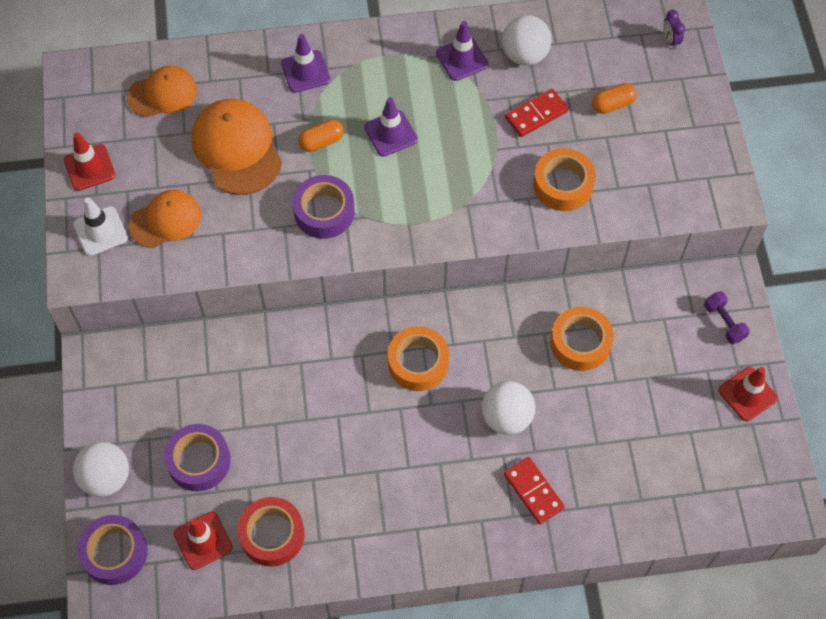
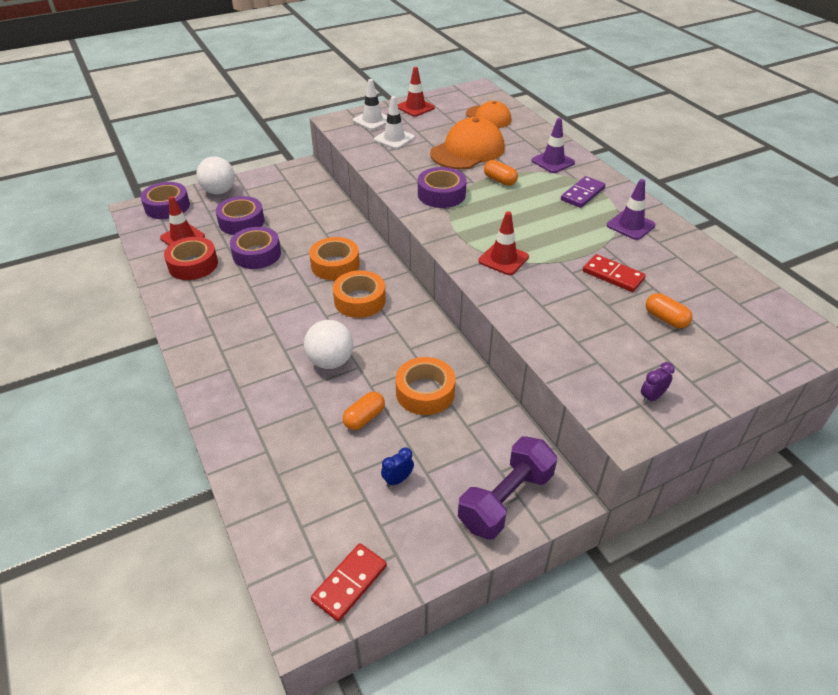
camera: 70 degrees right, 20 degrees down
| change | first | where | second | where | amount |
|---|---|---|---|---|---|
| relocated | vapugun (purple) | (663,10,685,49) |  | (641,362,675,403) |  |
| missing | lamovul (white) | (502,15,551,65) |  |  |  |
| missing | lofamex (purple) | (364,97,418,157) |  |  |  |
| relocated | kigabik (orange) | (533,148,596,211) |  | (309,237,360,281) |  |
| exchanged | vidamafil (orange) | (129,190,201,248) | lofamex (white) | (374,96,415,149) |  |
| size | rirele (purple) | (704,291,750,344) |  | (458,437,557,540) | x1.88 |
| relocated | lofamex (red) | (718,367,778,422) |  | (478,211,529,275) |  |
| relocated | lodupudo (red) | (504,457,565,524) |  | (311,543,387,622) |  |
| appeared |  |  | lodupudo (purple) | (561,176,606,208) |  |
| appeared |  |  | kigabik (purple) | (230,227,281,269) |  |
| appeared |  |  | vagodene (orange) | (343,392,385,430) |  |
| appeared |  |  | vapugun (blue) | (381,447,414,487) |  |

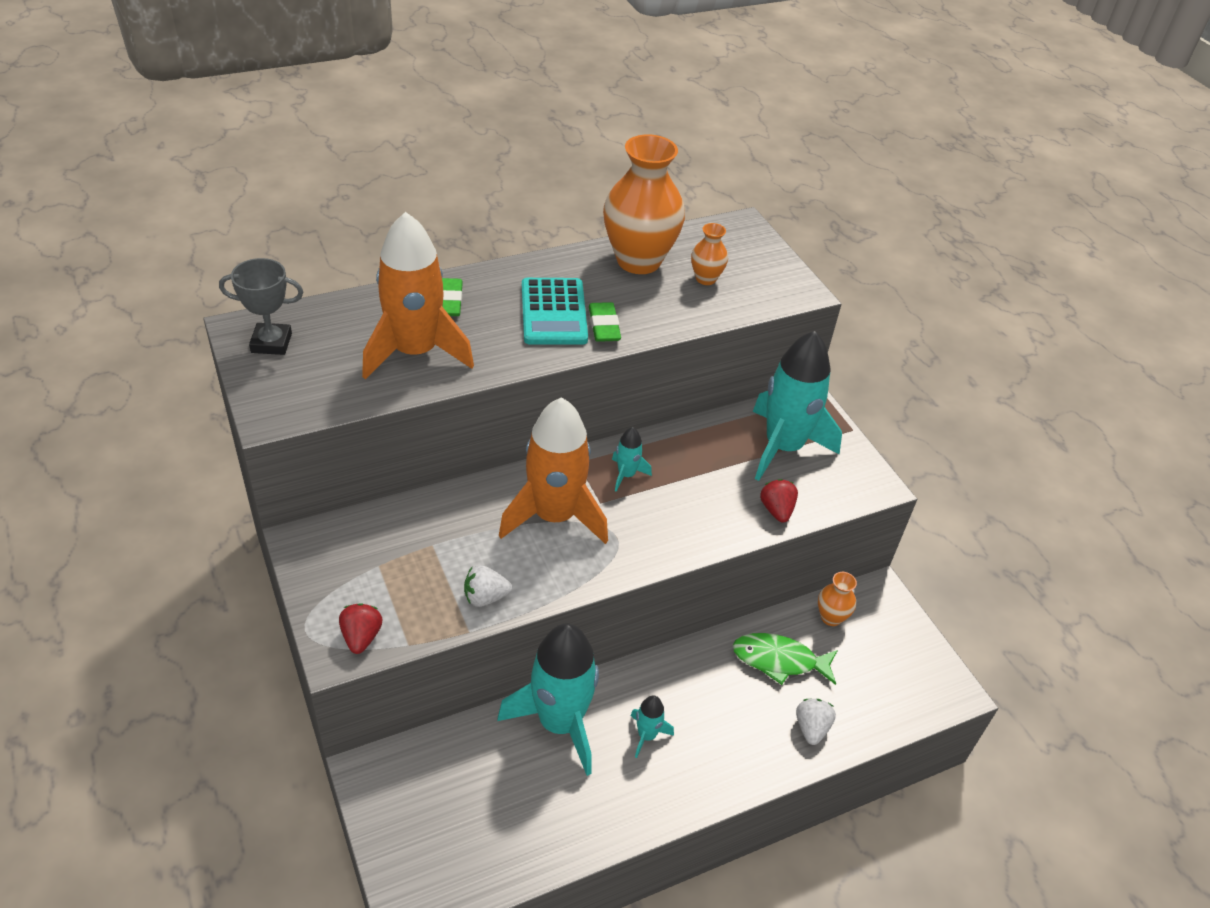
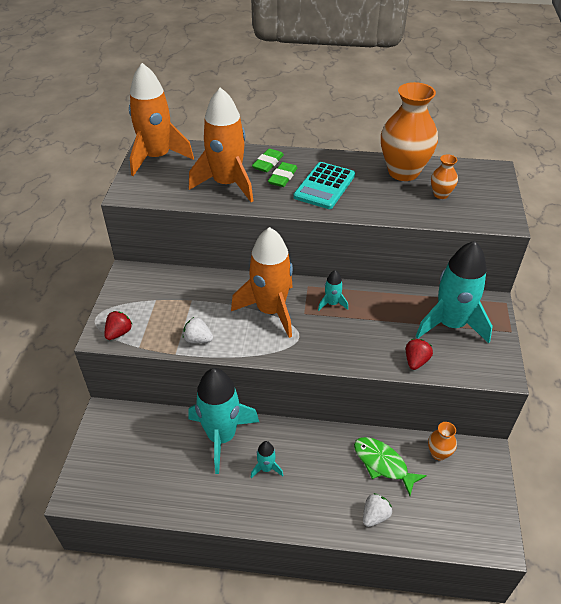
camera: 35 degrees right, 0 degrees up
| change | first | where | second | where | amount |
|---|---|---|---|---|---|
| exchanged | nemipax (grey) | (219,258,303,355) | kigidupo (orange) | (129,63,194,176) |  |
| relocated | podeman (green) | (589,302,621,342) |  | (268,162,298,187) |  |

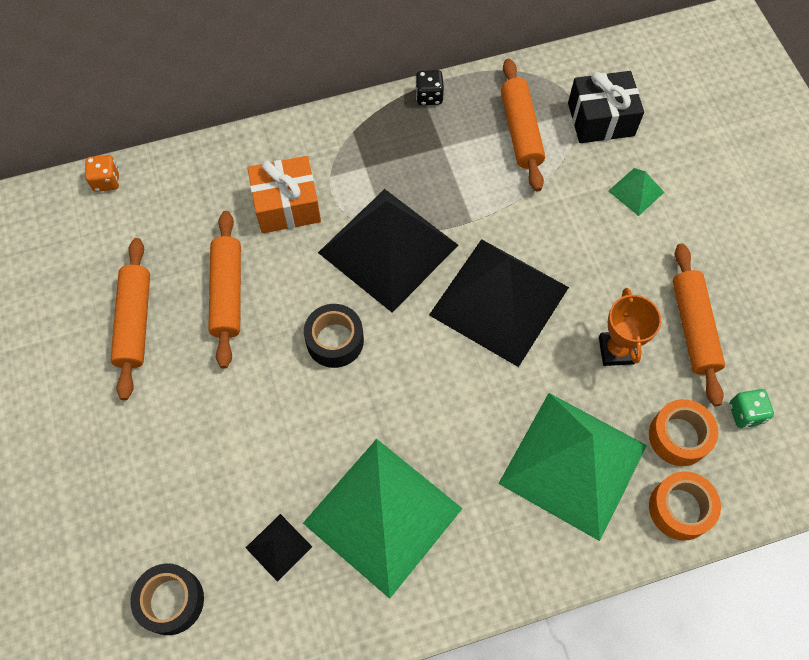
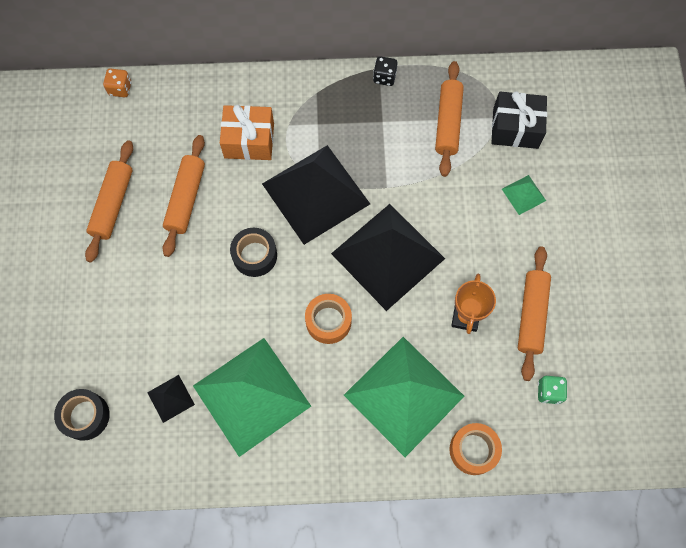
camera: 15 degrees right, 5 degrees up
| change | first | where | second | where | amount |
|---|---|---|---|---|---|
| relocated | kigabik (orange) | (649,399,718,466) |  | (305,294,352,344) |  |

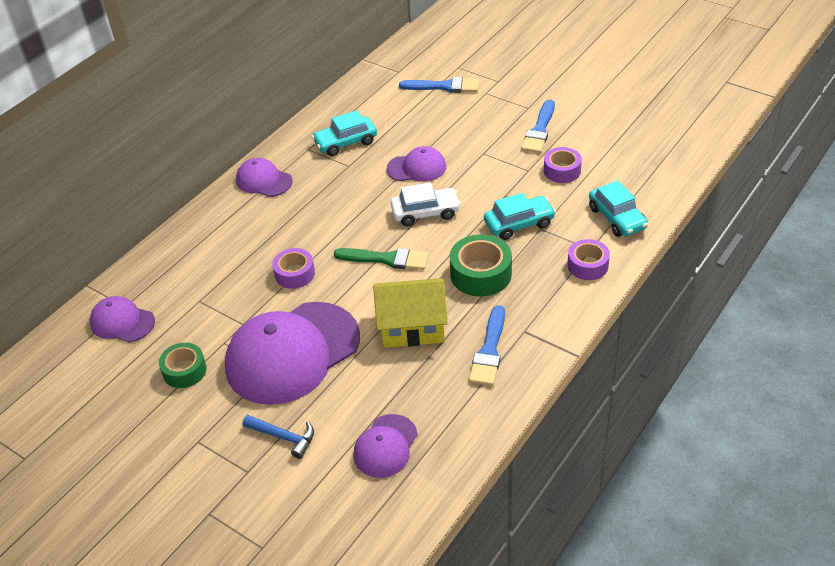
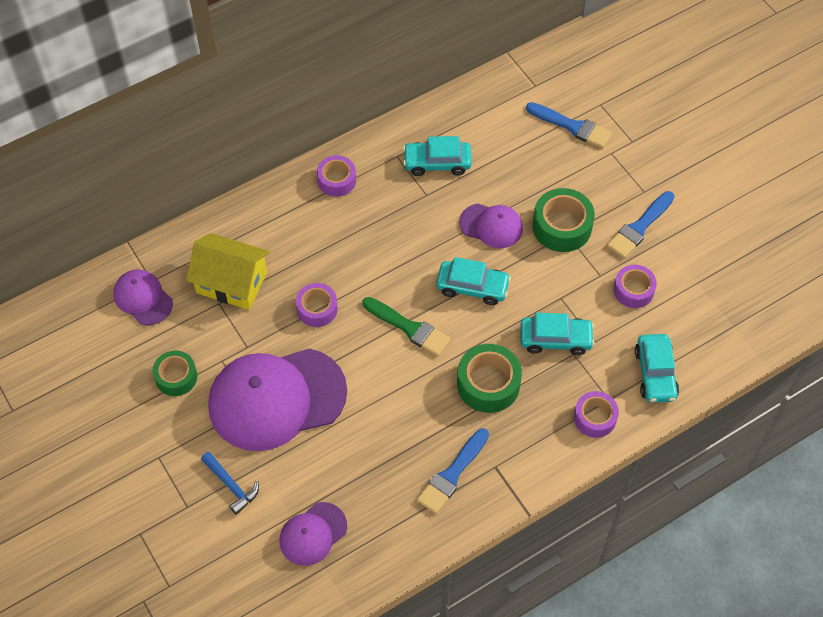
camera: 20 degrees right, 15 degrees up
| change | first | where | second | where | amount |
|---|---|---|---|---|---|
| exchanged | vidamafil (purple) | (236,158,293,197) | kigabik (purple) | (317,155,356,197) |  |
| colour | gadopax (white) | (391,183,461,226) | gadopax (turquoise) | (436,257,511,305) |  |
| relocated | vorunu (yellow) | (373,278,448,348) |  | (186,233,270,310) |  |
| appeared |  |  | kigabik (green) | (533,188,595,252) |  |

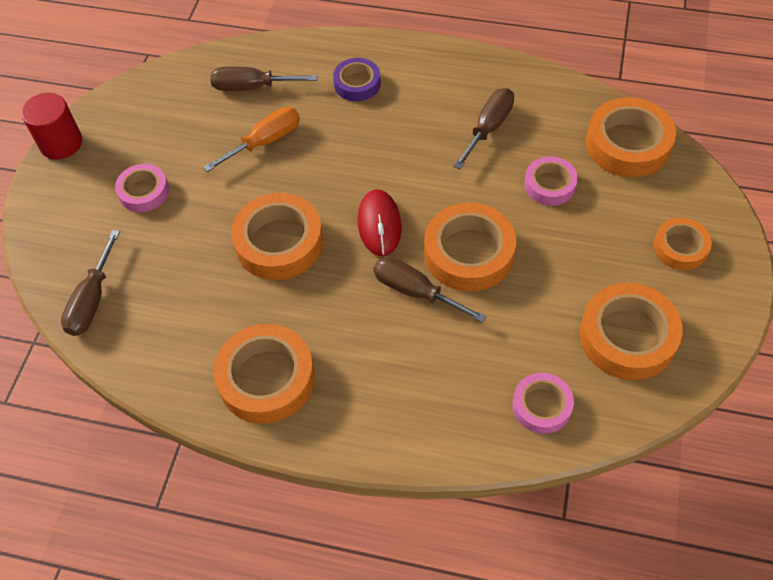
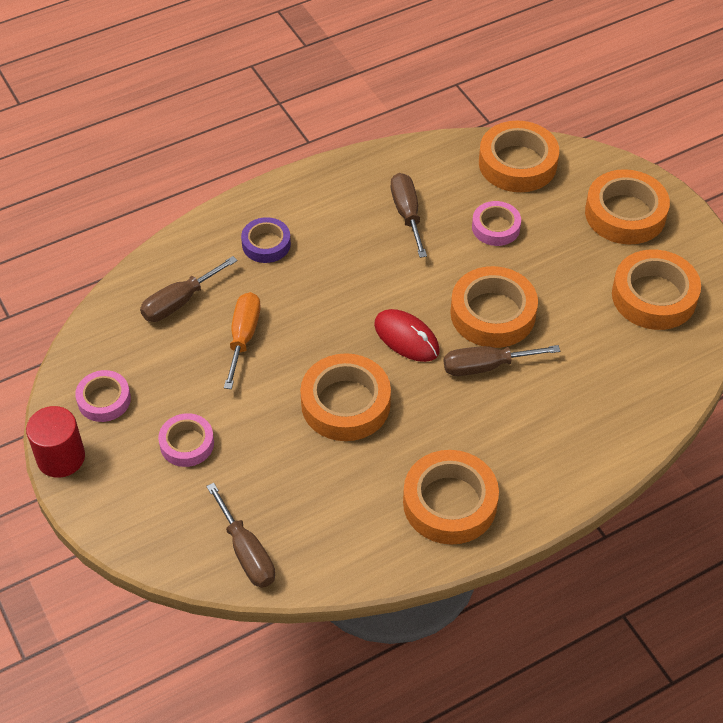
camera: 45 degrees left, 5 degrees down
| change | first | where | second | where | amount |
|---|---|---|---|---|---|
| size | kigabik (orange) | (653,218,712,270) |  | (585,169,670,245) | x1.69 |
| relocated | kigabik (pink) | (512,373,574,434) |  | (75,370,131,422) |  |

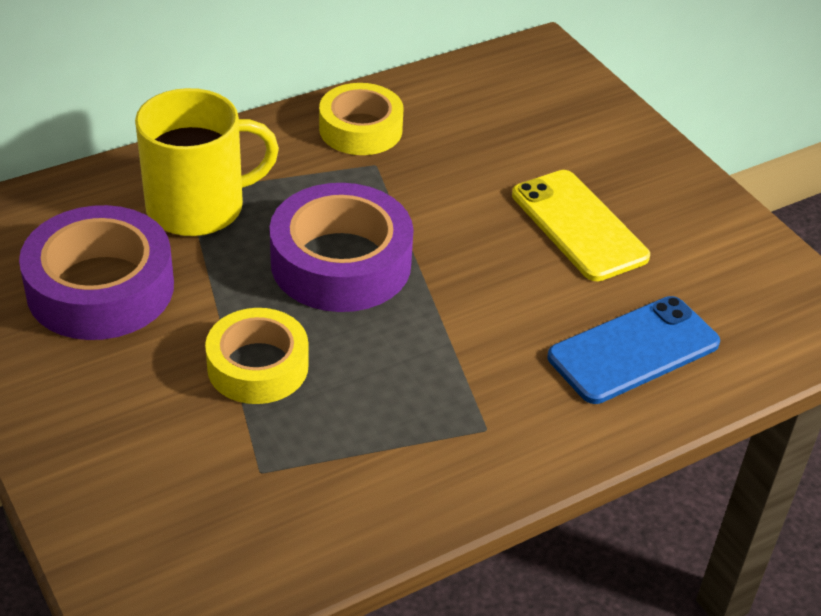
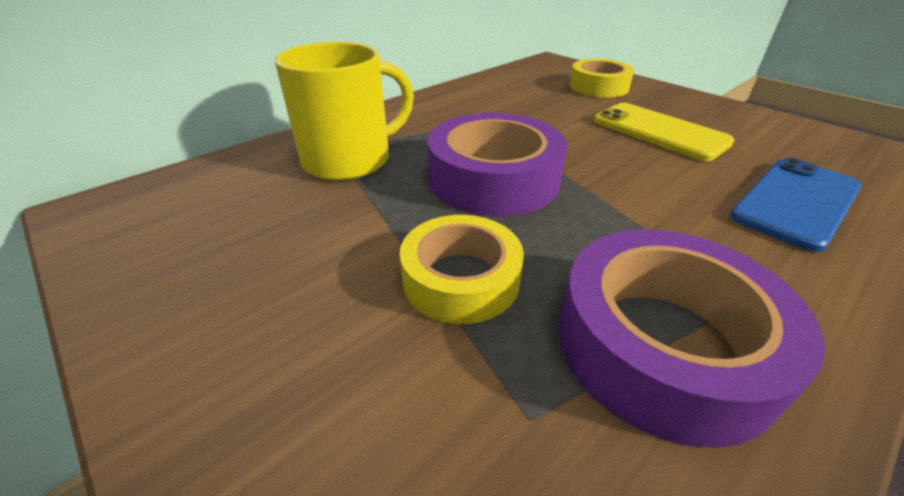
camera: 10 degrees left, 5 degrees down
| change | first | where | second | where | amount |
|---|---|---|---|---|---|
| relocated | kigabik (yellow) | (319,83,404,155) |  | (569,59,634,97) |  |
| relocated | kigabik (purple) | (19,205,174,340) |  | (558,229,825,448) |  |

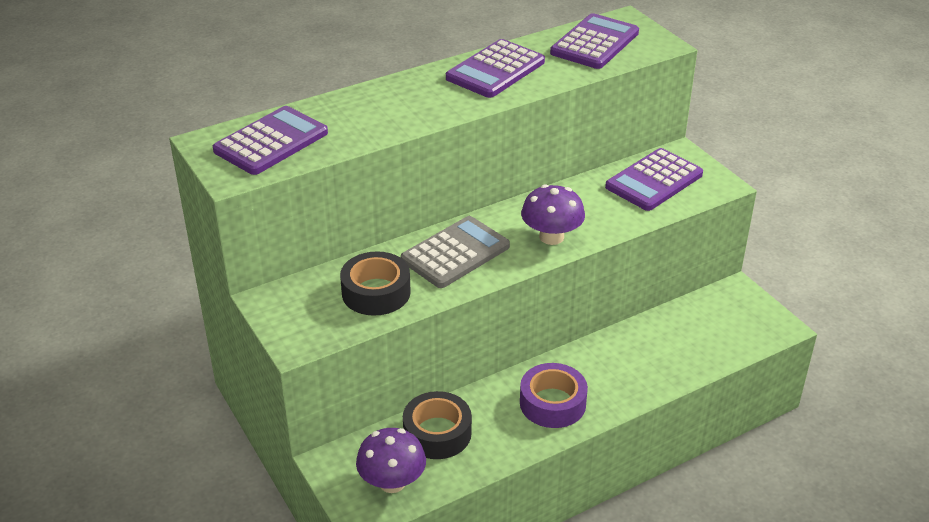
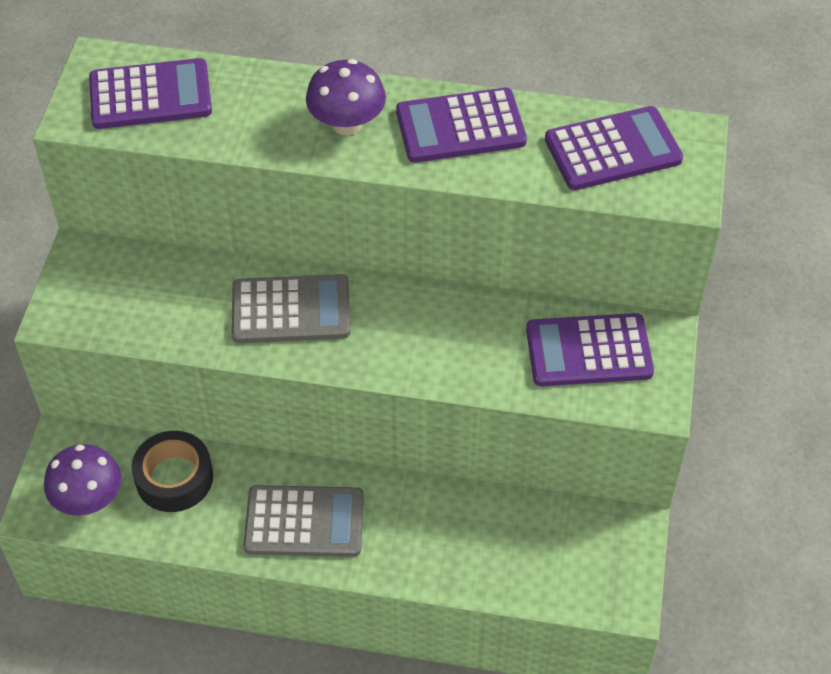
camera: 40 degrees right, 15 degrees up
| change | first | where | second | where | amount |
|---|---|---|---|---|---|
| relocated | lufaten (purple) | (521,184,585,245) |  | (306,59,386,135) |  |
| missing | kigabik (black) | (340,251,411,316) |  |  |  |
| exchanged | kigabik (purple) | (520,363,588,428) | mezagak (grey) | (243,485,364,557) |  |

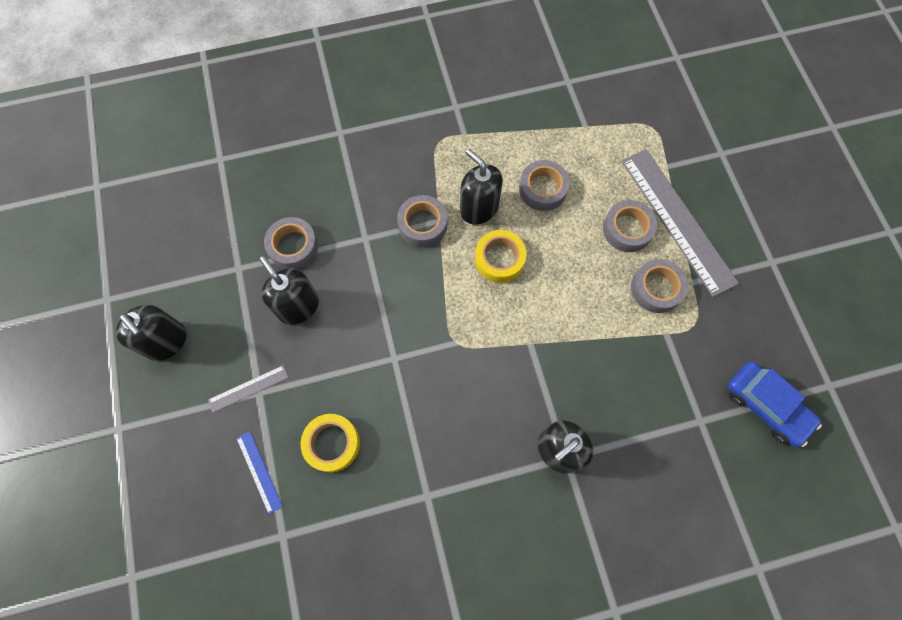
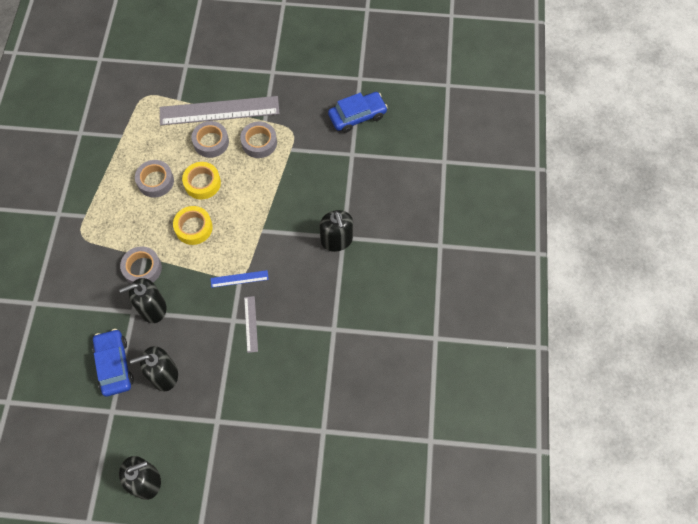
camera: 70 degrees left, 5 degrees down
| change | first | where | second | where | amount |
|---|---|---|---|---|---|
| relocated | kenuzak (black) | (460,149,503,225) |  | (119,278,166,323) |  |
| exchanged | kigabik (grey) | (264,217,318,269) | gadopax (blue) | (92,329,134,396) |  |
| relocated | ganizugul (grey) | (208,365,289,413) |  | (244,296,258,353) |  |
| relocated | kigabik (yellow) | (301,414,360,472) |  | (182,162,221,199) |  |
| relocated | ganizugul (blue) | (236,431,283,514) |  | (211,270,269,288) |  |

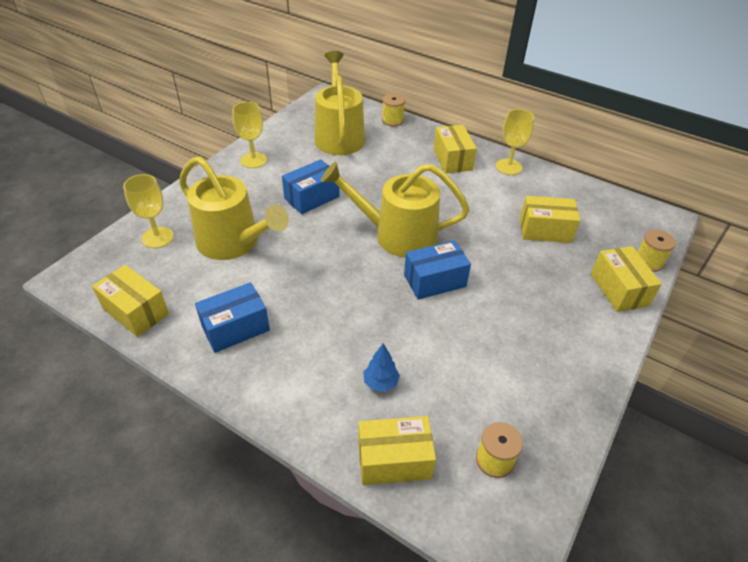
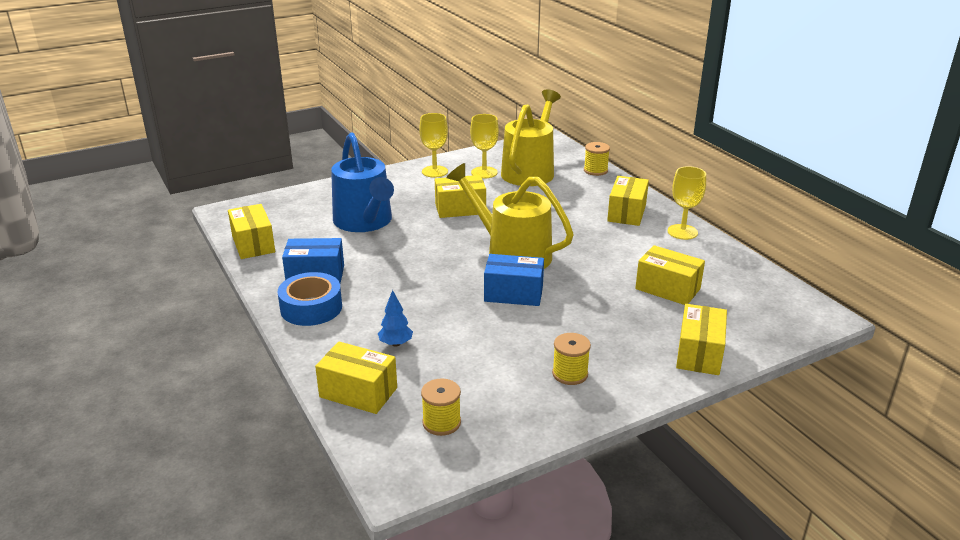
camera: 30 degrees right, 15 degrees down
| change | first | where | second | where | amount |
|---|---|---|---|---|---|
| colour | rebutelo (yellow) | (179,156,289,260) | rebutelo (blue) | (331,132,394,232) |  |
| colour | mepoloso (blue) | (282,159,340,214) | mepoloso (yellow) | (435,175,486,218) |  |
| relocated | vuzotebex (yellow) | (123,174,174,248) |  | (470,114,499,179) |  |
| relocated | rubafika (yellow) | (638,230,676,272) |  | (552,333,591,385) |  |
| appeared |  |  | kigabik (blue) | (278,272,342,326) |  |

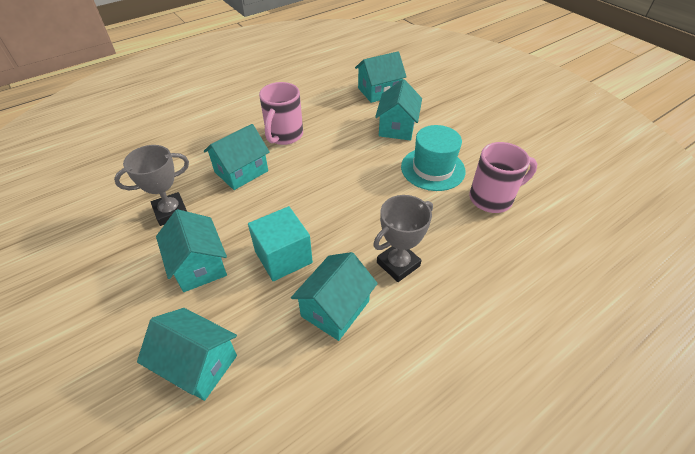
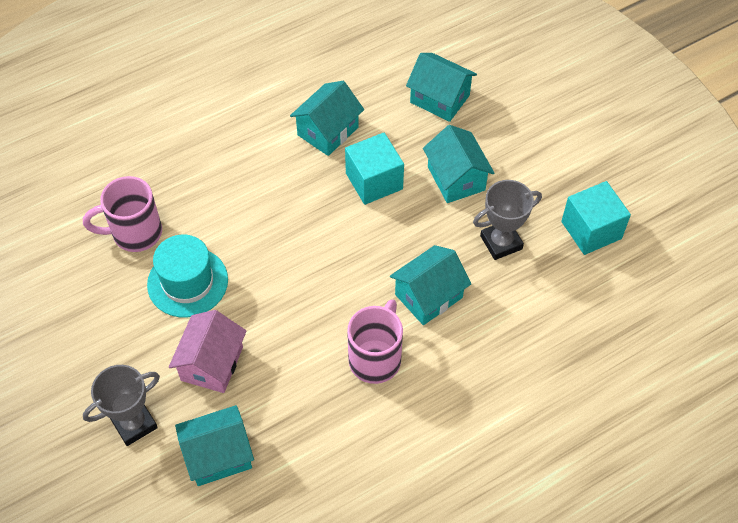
camera: 175 degrees left, 10 degrees up
| change | first | where | second | where | amount |
|---|---|---|---|---|---|
| colour | vorunu (turquoise) | (375,79,422,141) | vorunu (pink) | (169,310,246,393) |  |
| relocated | nemipax (grey) | (373,195,433,282) |  | (83,365,160,446) |  |
| appeared |  |  | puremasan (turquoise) | (561,181,631,255) |  |

